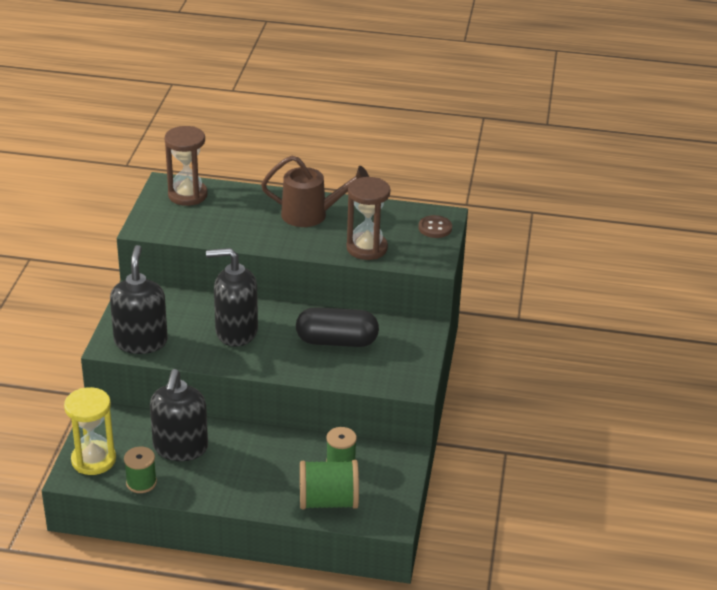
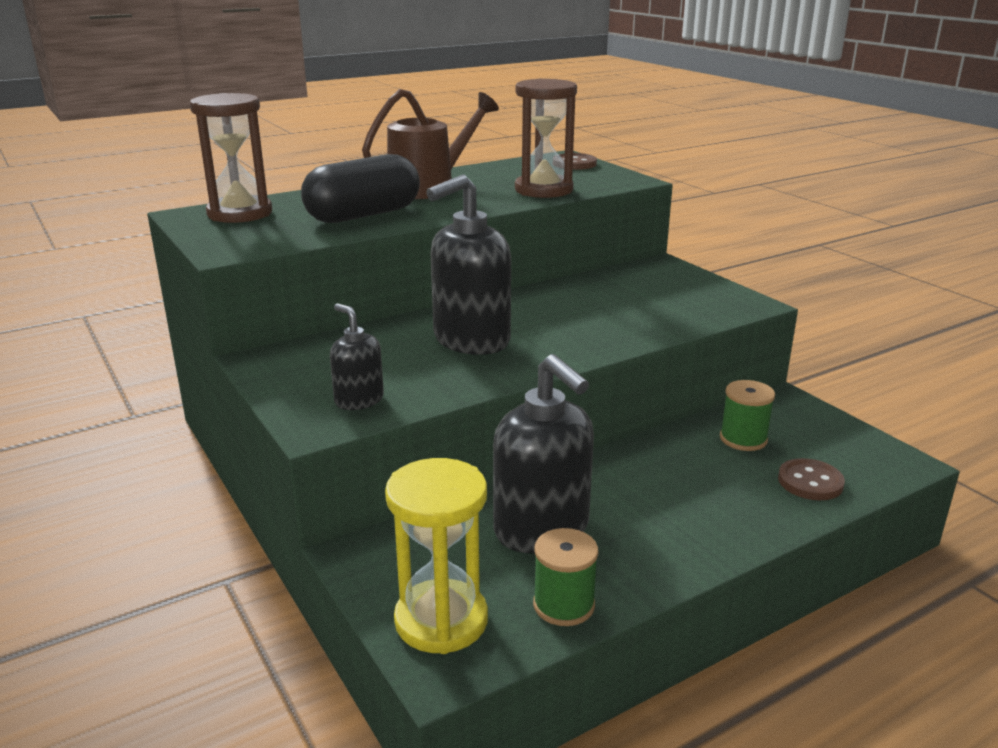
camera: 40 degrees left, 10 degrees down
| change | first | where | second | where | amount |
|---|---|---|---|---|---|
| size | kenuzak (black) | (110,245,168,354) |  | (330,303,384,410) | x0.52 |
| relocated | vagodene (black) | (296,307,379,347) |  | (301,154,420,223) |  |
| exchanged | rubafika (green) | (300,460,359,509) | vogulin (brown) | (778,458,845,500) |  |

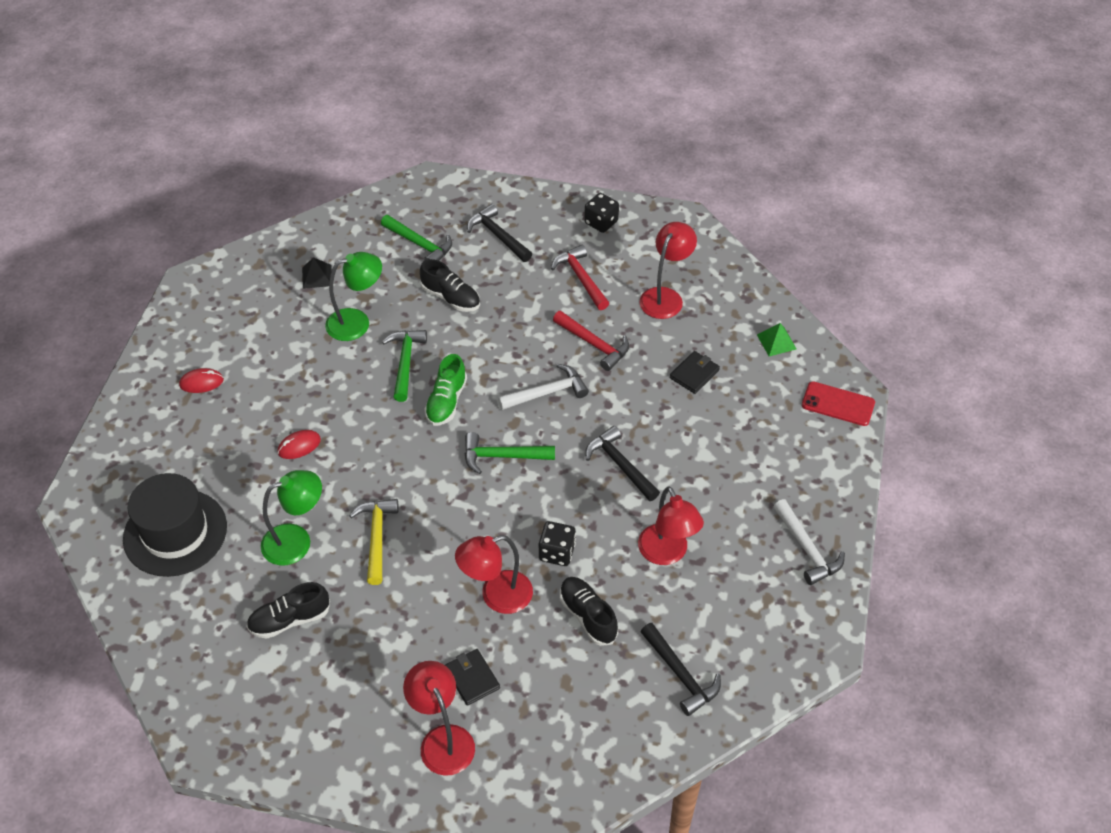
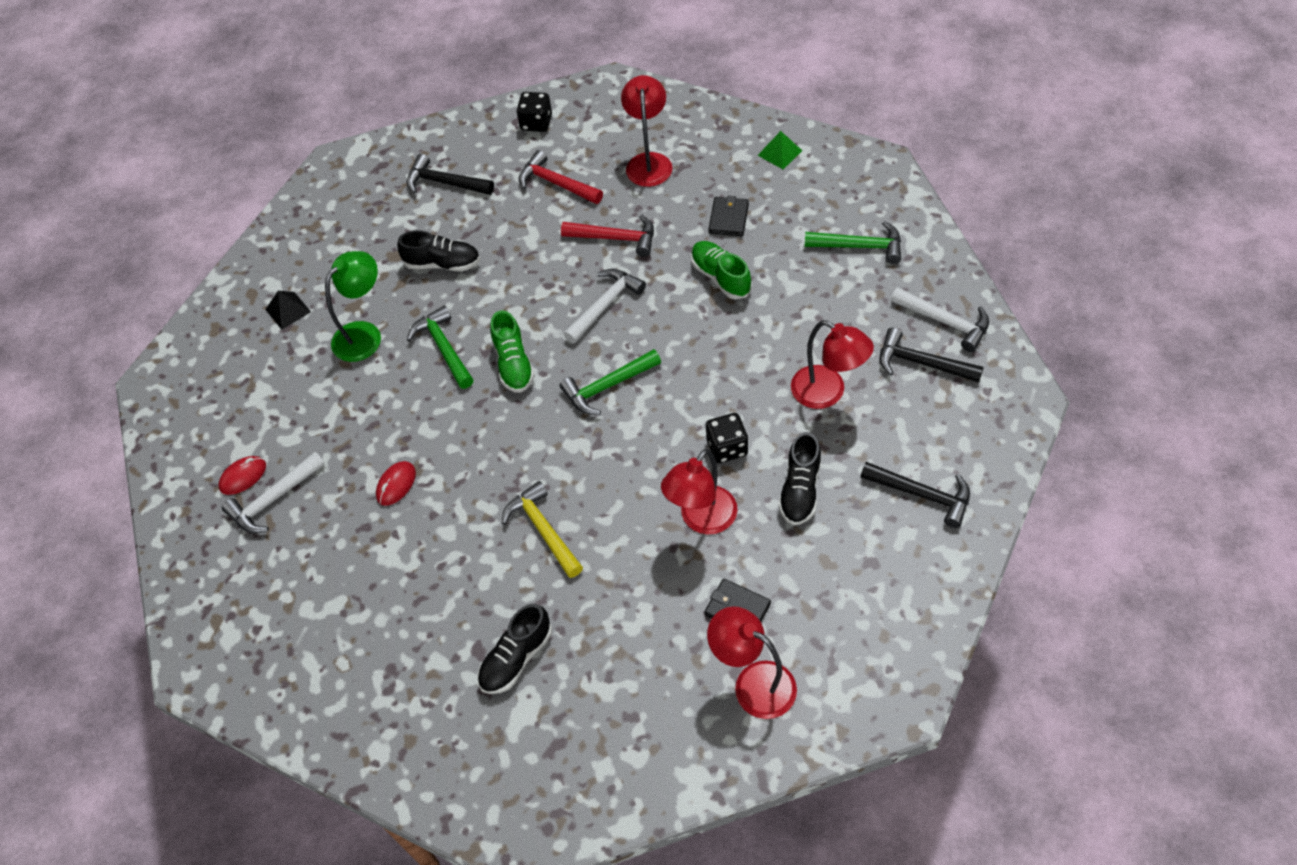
camera: 25 degrees left, 5 degrees up
| change | first | where | second | where | amount |
|---|---|---|---|---|---|
| relocated | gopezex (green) | (381,215,452,261) |  | (805,221,901,264) |  |
| missing | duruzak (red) | (802,381,875,426) |  |  |  |
| relocated | gopezex (black) | (585,426,660,501) |  | (879,328,984,383) |  |
| missing | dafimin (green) | (261,470,322,565) |  |  |  |
| missing | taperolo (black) | (123,473,227,577) |  |  |  |
| spun | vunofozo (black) | (560,577,618,646) |  | (778,432,821,525) | 105 degrees counterclockwise |
| appeared |  |  | vunofozo (green) | (691,241,752,300) |  |
| appeared |  |  | gopezex (white) | (222,452,325,533) |  |

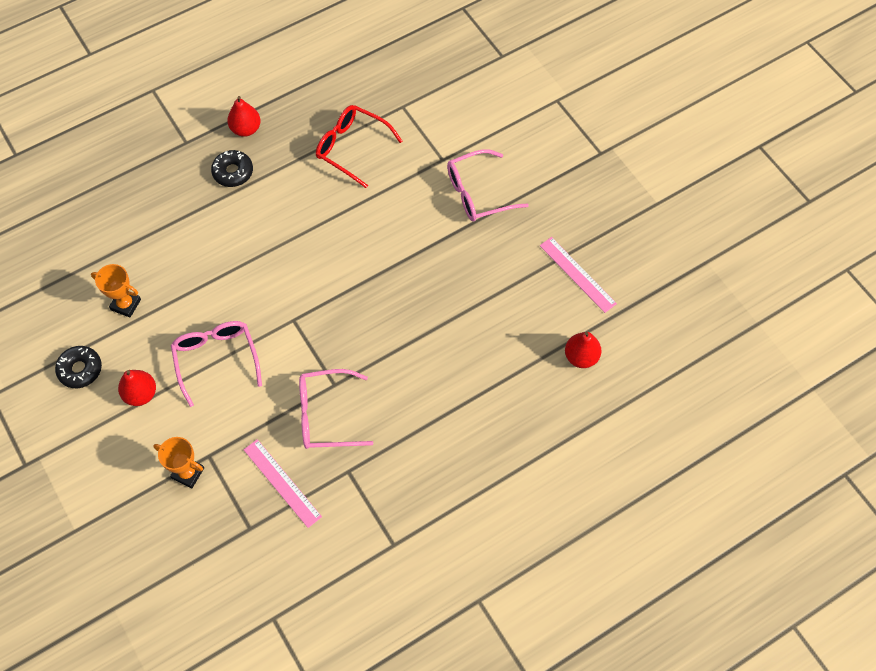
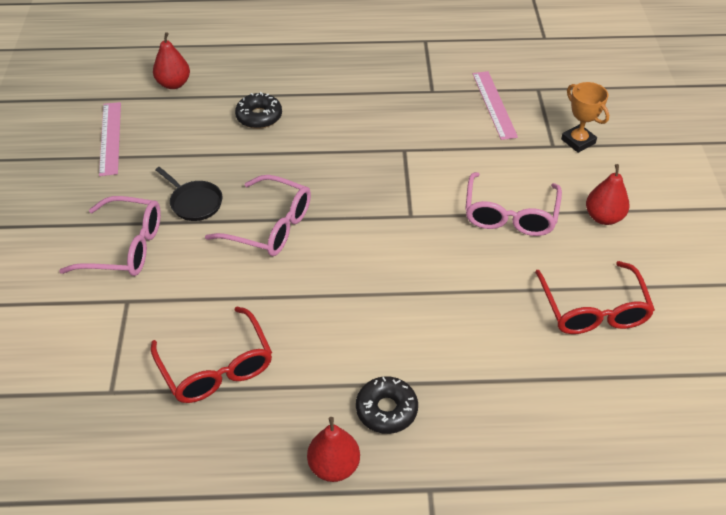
camera: 150 degrees left, 15 degrees down
| change | first | where | second | where | amount |
|---|---|---|---|---|---|
| exchanged | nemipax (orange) | (91,264,141,318) | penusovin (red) | (535,261,655,334) |  |
| relocated | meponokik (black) | (55,346,102,388) |  | (235,92,282,129) |  |
| relocated | penusovin (pink) | (299,369,374,449) |  | (205,175,311,256) |  |
| appeared |  |  | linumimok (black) | (155,167,222,221) |  |

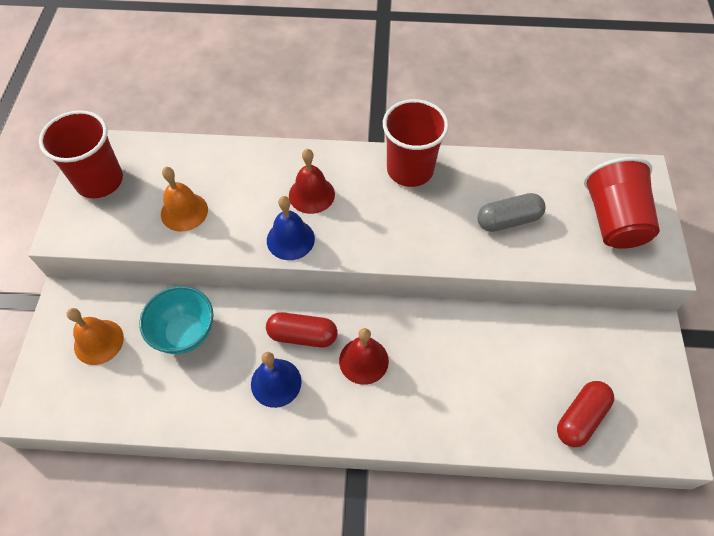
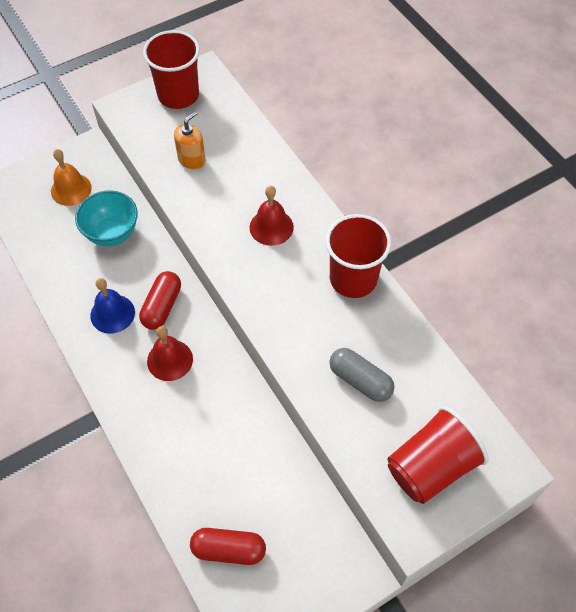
camera: 55 degrees right, 0 degrees up
| change | first | where | second | where | amount |
|---|---|---|---|---|---|
| exchanged | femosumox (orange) | (161,167,208,232) | kenuzak (orange) | (174,112,206,170) |  |
| missing | femosumox (blue) | (267,196,315,260) |  |  |  |
| spun | vagodene (red) | (266,312,337,347) |  | (139,271,181,330) | 45 degrees clockwise |

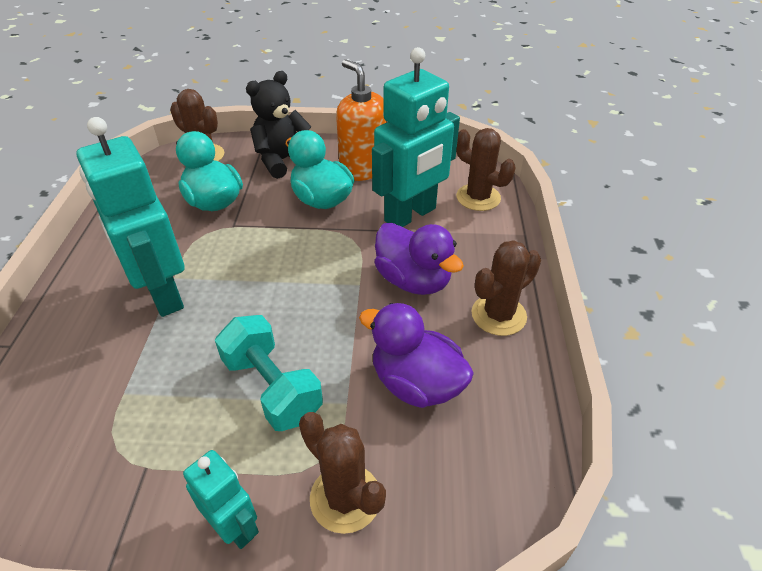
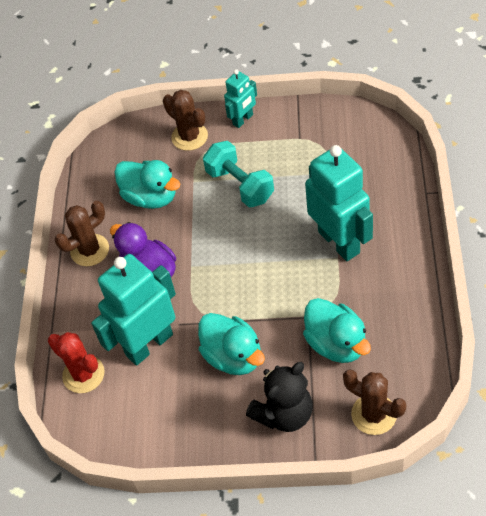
camera: 175 degrees left, 10 degrees up
| change | first | where | second | where | amount |
|---|---|---|---|---|---|
| missing | kenuzak (orange) | (336,59,387,181) |  |  |  |
| colour | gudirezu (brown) | (456,128,516,211) | gudirezu (red) | (48,332,105,393) |  |
| colour | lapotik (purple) | (359,303,474,408) | lapotik (turquoise) | (114,160,180,209) |  |
| spun | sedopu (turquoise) | (183,450,259,549) |  | (224,69,257,128) | 90 degrees counterclockwise |

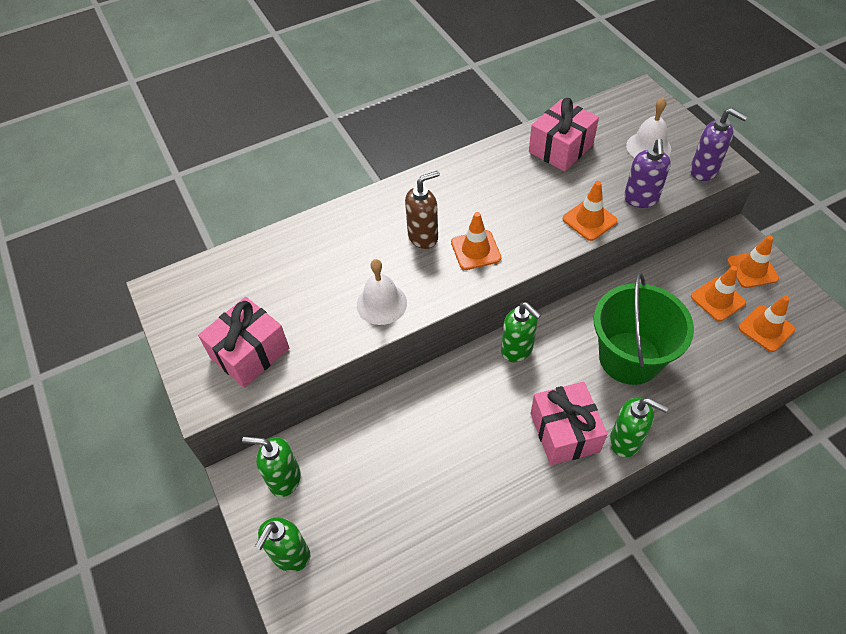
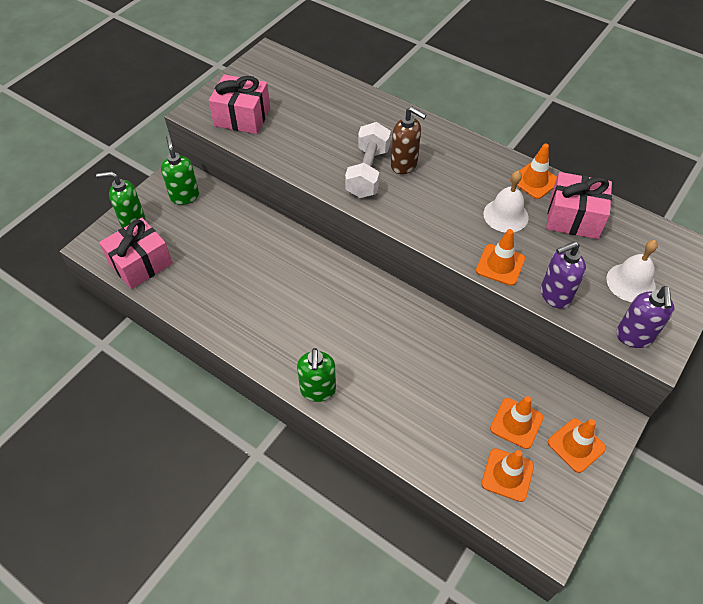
camera: 60 degrees right, 0 degrees up
| change | first | where | second | where | amount |
|---|---|---|---|---|---|
| relocated | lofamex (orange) | (451,212,501,270) |  | (510,144,557,199) |  |
| relocated | femosumox (white) | (357,259,407,325) |  | (483,171,529,233) |  |
| missing | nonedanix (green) | (594,272,694,385) |  |  |  |
| missing | kenuzak (green) | (501,302,541,362) |  |  |  |
| relocated | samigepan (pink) | (531,382,607,465) |  | (99,218,173,289) |  |
| appeared |  |  | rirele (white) | (345,122,391,198) |  |

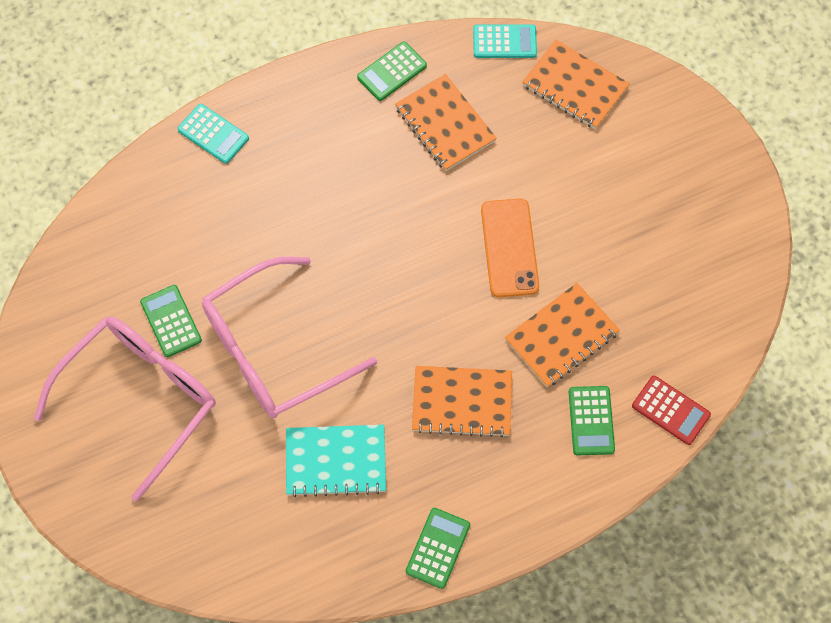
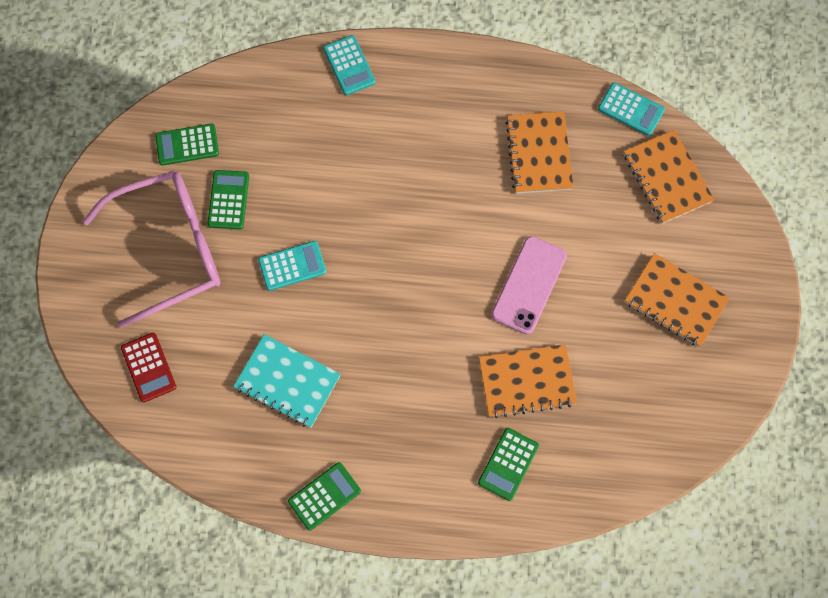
camera: 30 degrees right, 5 degrees up
| change | first | where | second | where | amount |
|---|---|---|---|---|---|
| relocated | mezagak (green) | (357,42,427,101) |  | (155,123,219,166) |  |
| colour | duruzak (orange) | (481,198,539,297) | duruzak (pink) | (491,236,567,334) |  |
| exchanged | penusovin (pink) | (202,257,377,418) | mezagak (turquoise) | (258,241,326,291) |  |
| relocated | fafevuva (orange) | (412,366,512,438) |  | (625,253,730,347) |  |
| relocated | mezagak (red) | (632,376,711,445) |  | (121,333,176,402) |  |

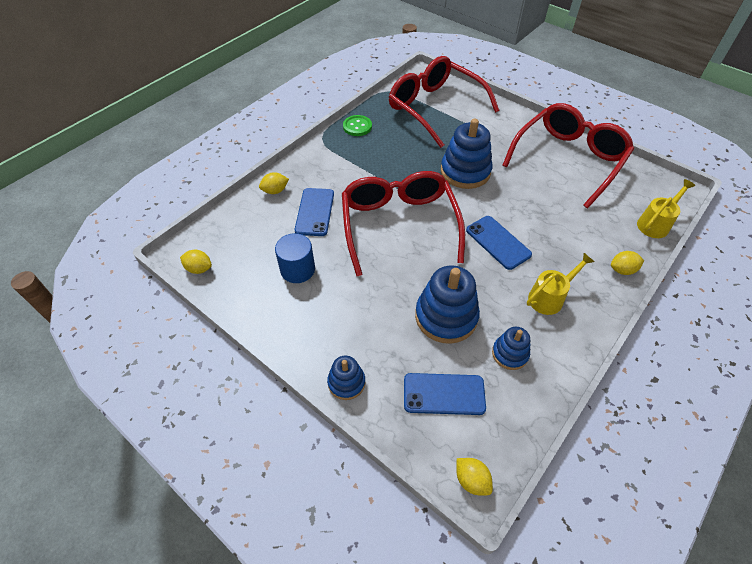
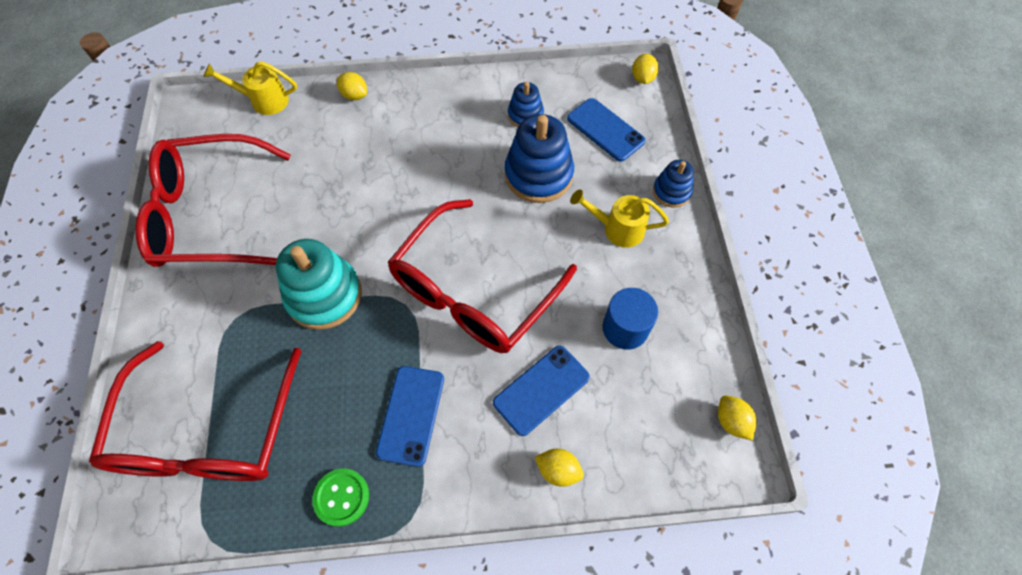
camera: 135 degrees left, 10 degrees up
| change | first | where | second | where | amount |
|---|---|---|---|---|---|
| colour | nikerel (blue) | (441,119,492,189) | nikerel (turquoise) | (276,239,362,330) |  |
| relocated | duruzak (blue) | (466,216,532,270) |  | (376,366,444,467) |  |
| relocated | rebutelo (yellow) | (527,253,594,315) |  | (570,189,669,248) |  |

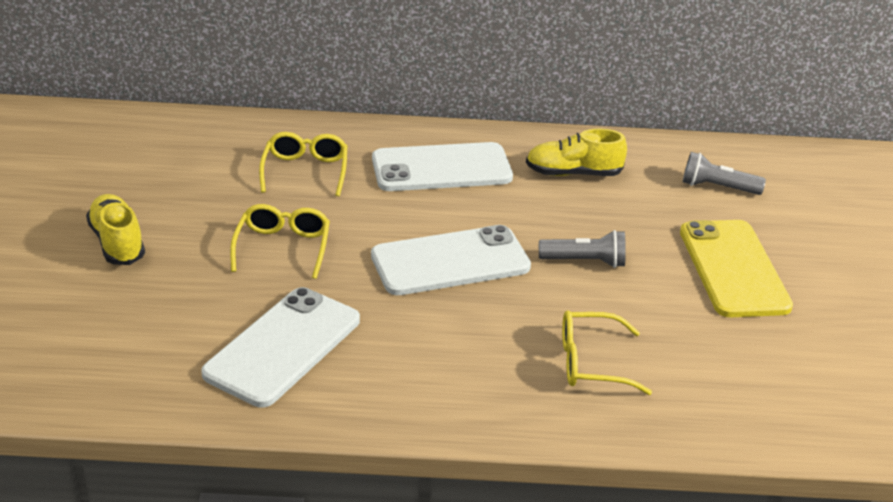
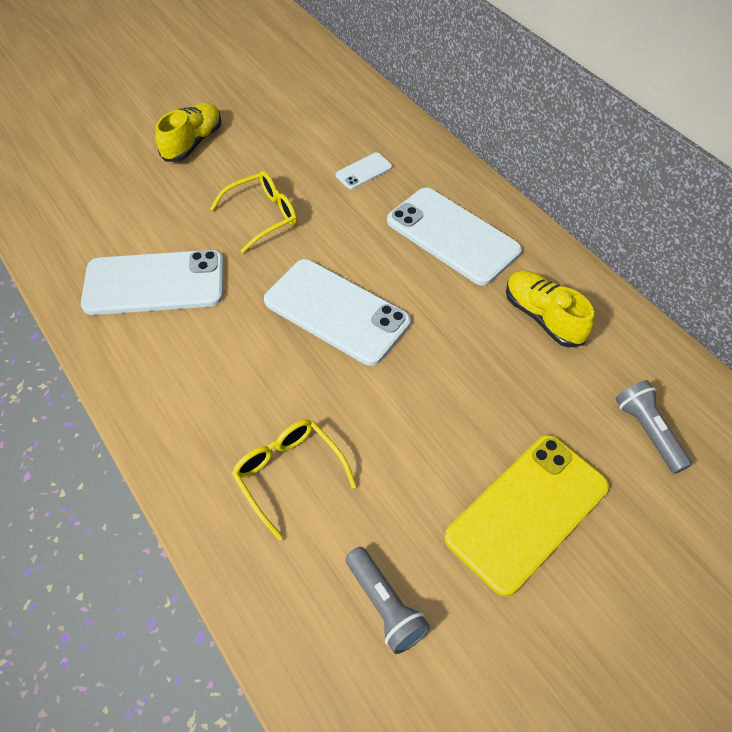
camera: 55 degrees right, 20 degrees up
| change | first | where | second | where | amount |
|---|---|---|---|---|---|
| exchanged | penusovin (yellow) | (259,132,347,196) | duruzak (white) | (336,152,392,189) |  |
| relocated | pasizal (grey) | (539,230,626,268) |  | (345,547,430,654) |  |

